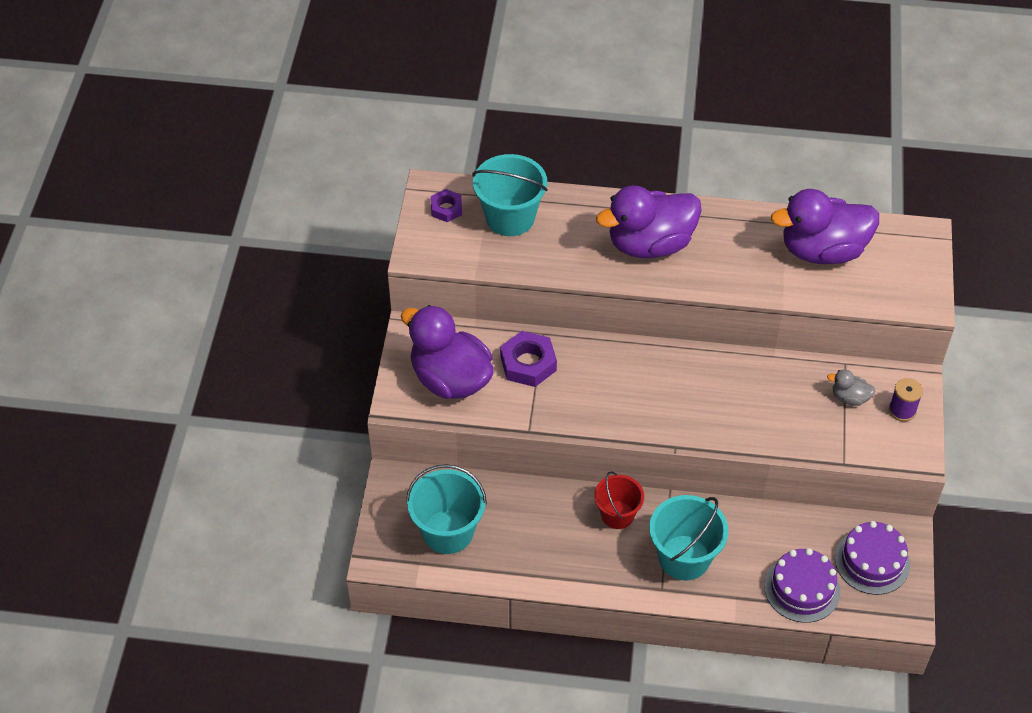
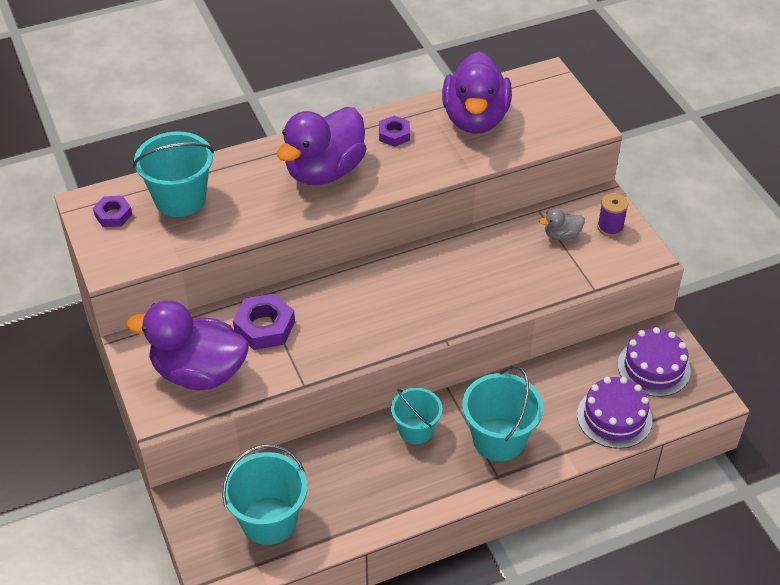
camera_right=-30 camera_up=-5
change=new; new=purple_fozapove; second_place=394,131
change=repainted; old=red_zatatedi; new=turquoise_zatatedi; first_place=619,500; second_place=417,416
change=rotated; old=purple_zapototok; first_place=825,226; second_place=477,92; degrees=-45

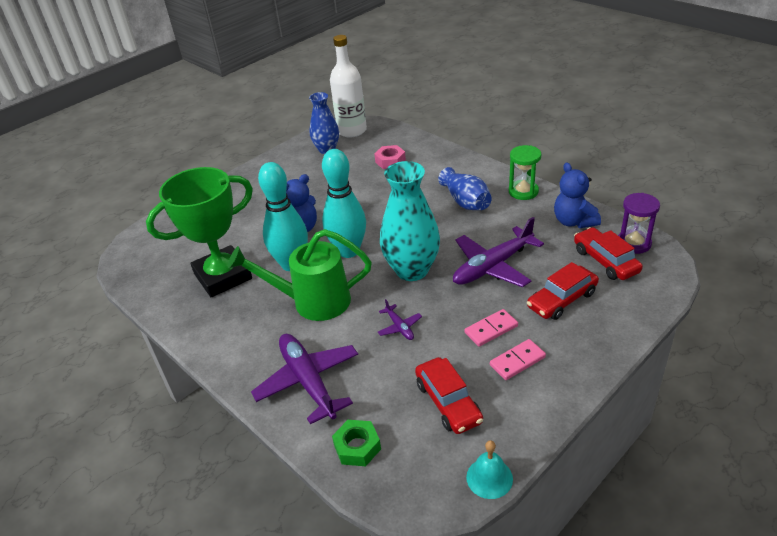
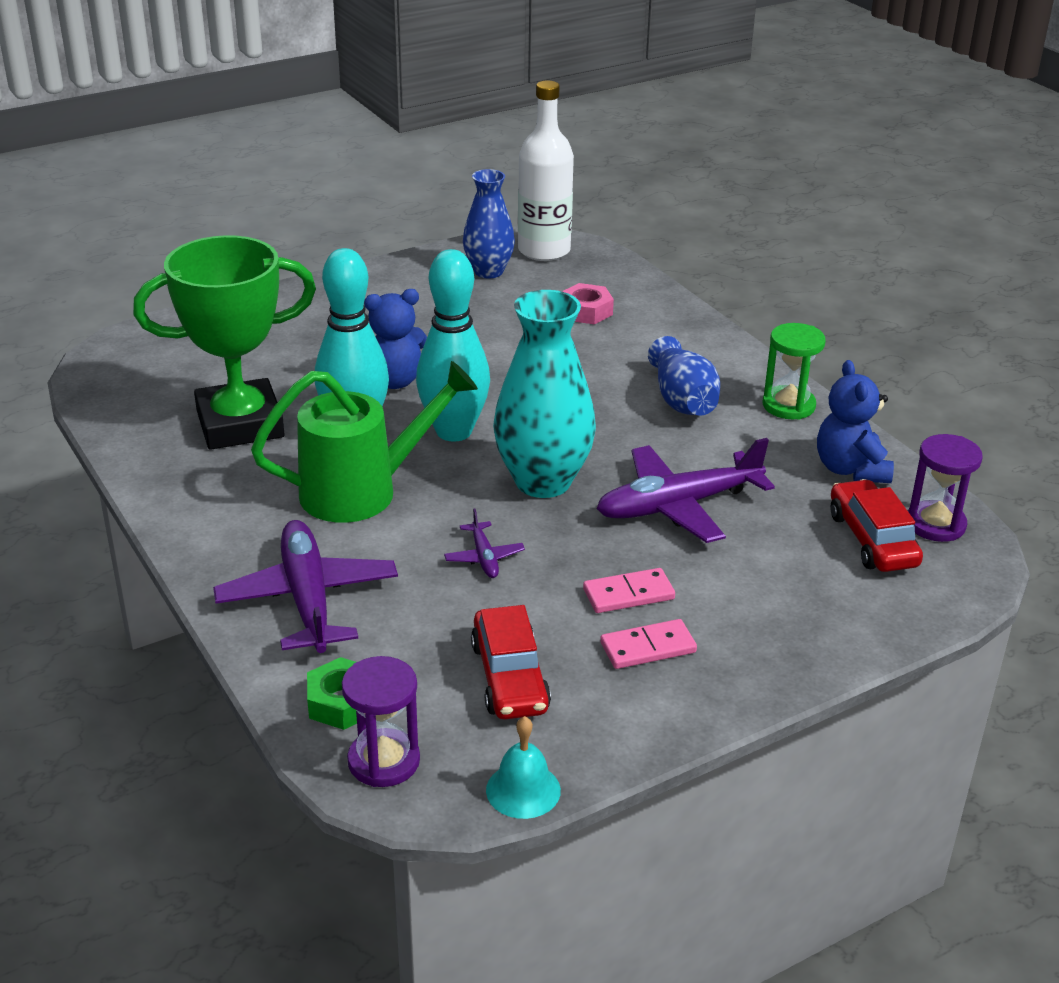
camera_right=10 camera_up=-5
change=rotated; old=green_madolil; first_place=300,275; second_place=364,442; degrees=150
change=new; new=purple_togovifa; second_place=381,721
change=gone; old=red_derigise; first_place=563,291

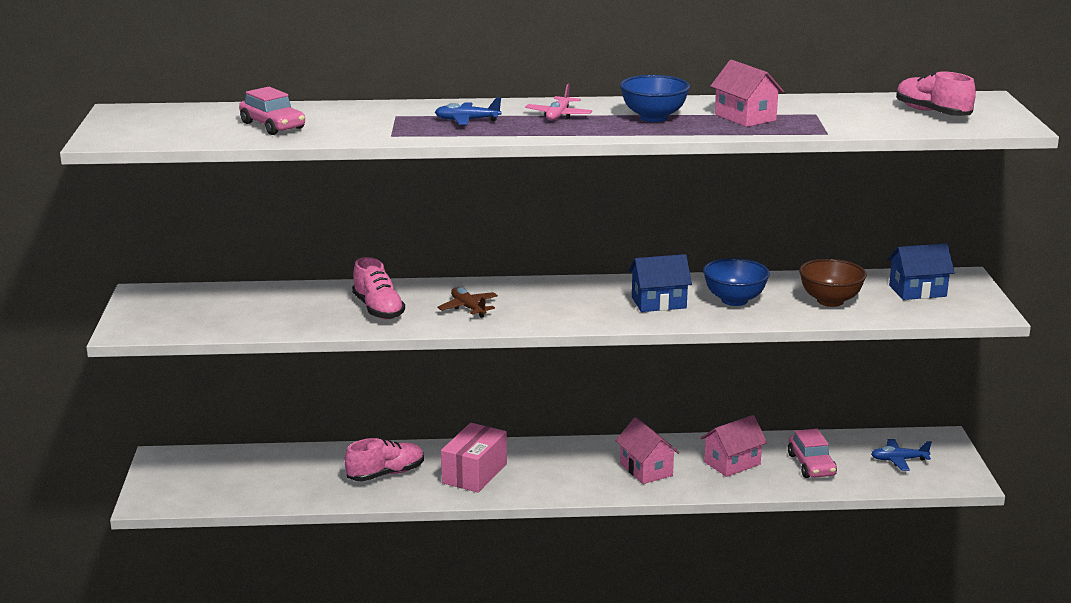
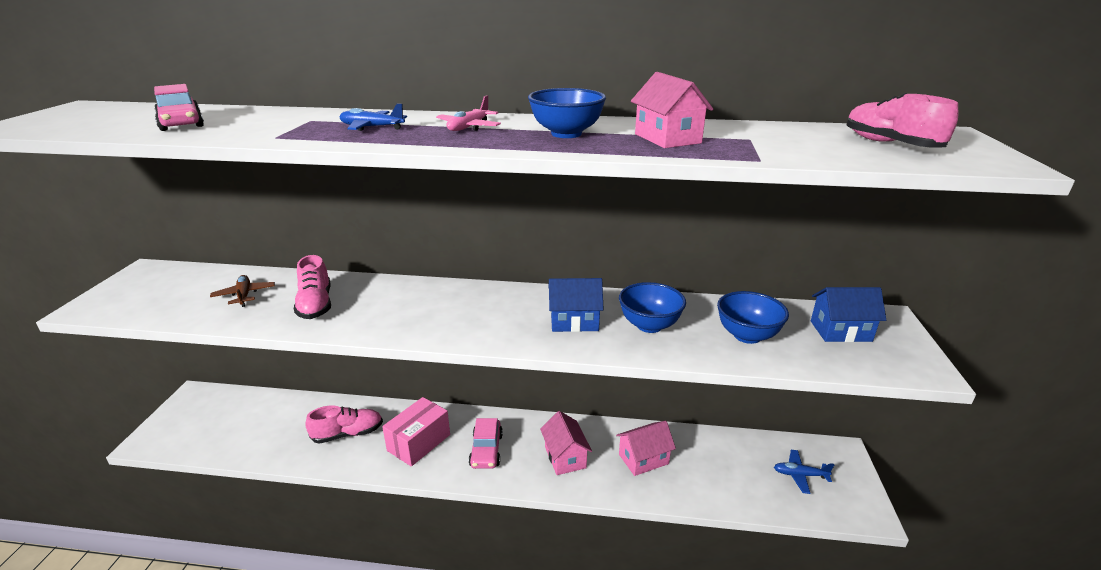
camera_right=10 camera_up=5
change=shifted; old=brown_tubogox; first_place=467,302; second_place=242,291
change=shifted; old=pink_derigise; first_place=812,453; second_place=486,443
change=repainted; old=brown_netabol; new=blue_netabol; first_place=833,283; second_place=753,317

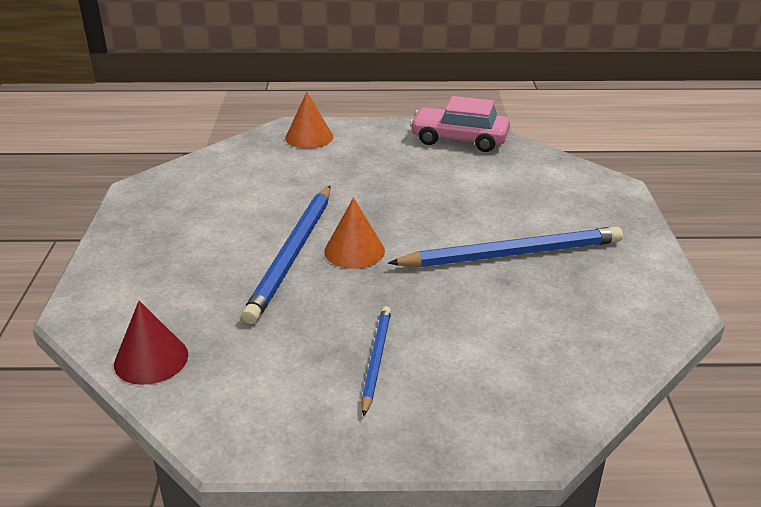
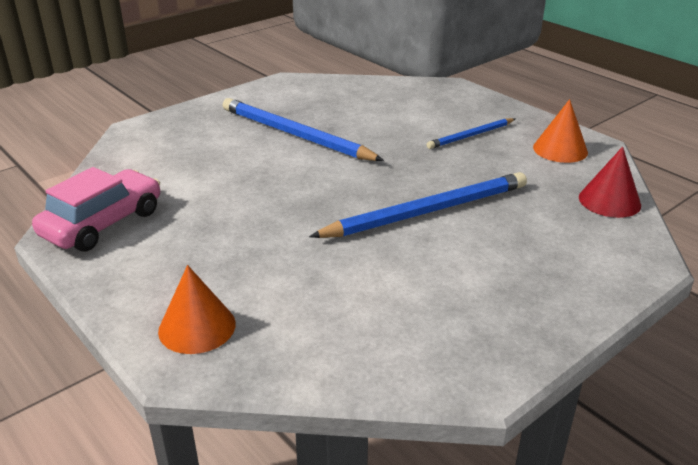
camera_right=-130 camera_up=0
change=rotated; old=pink_derigise; first_place=460,124; second_place=96,209; degrees=-120
change=shifted; old=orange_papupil; first_place=354,233; second_place=560,131

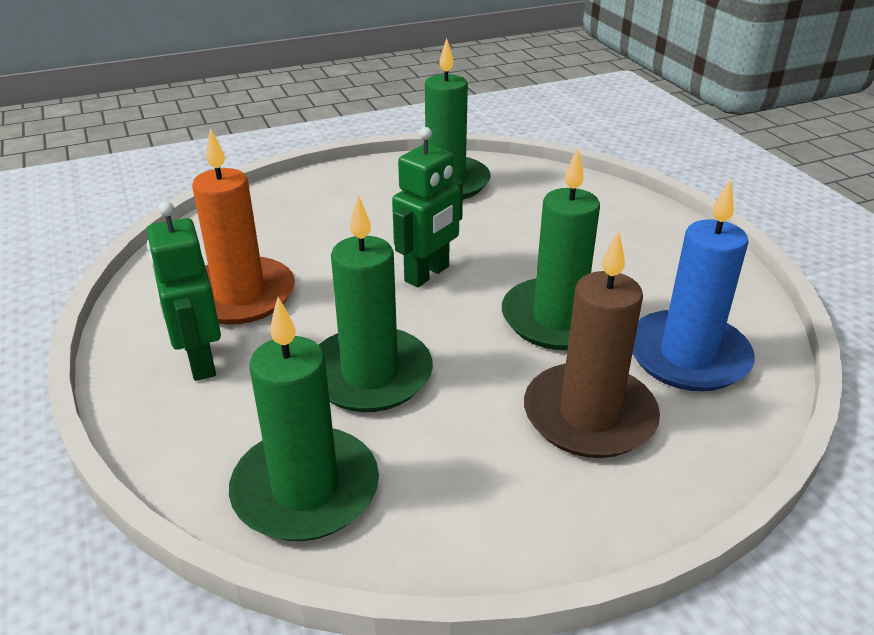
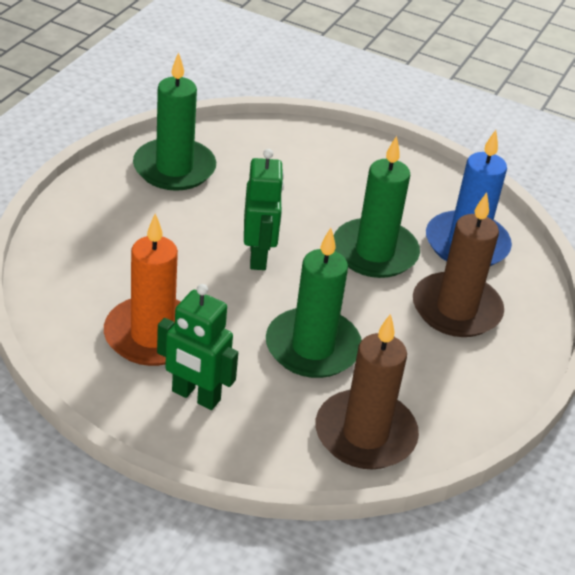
camera_right=-45 camera_up=5
change=repainted; old=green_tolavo; new=brown_tolavo; first_place=304,419; second_place=367,391

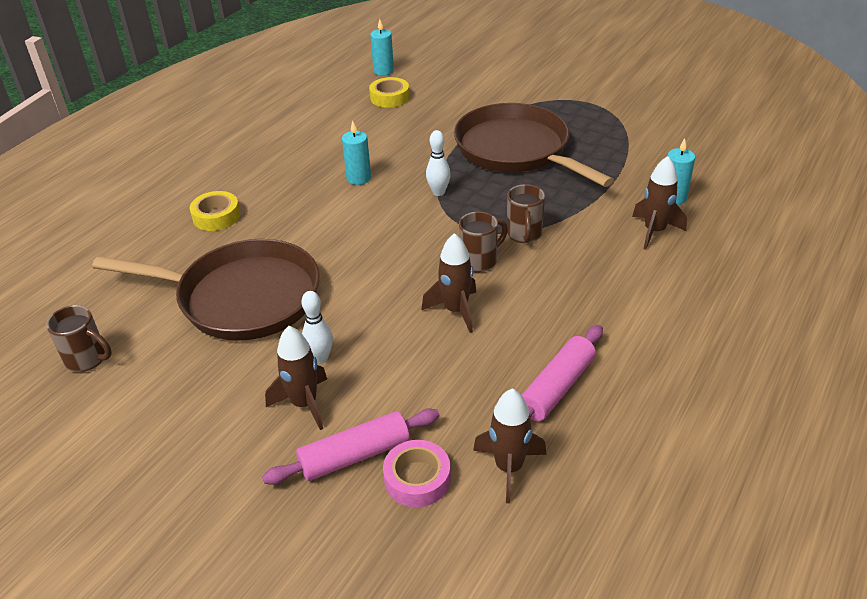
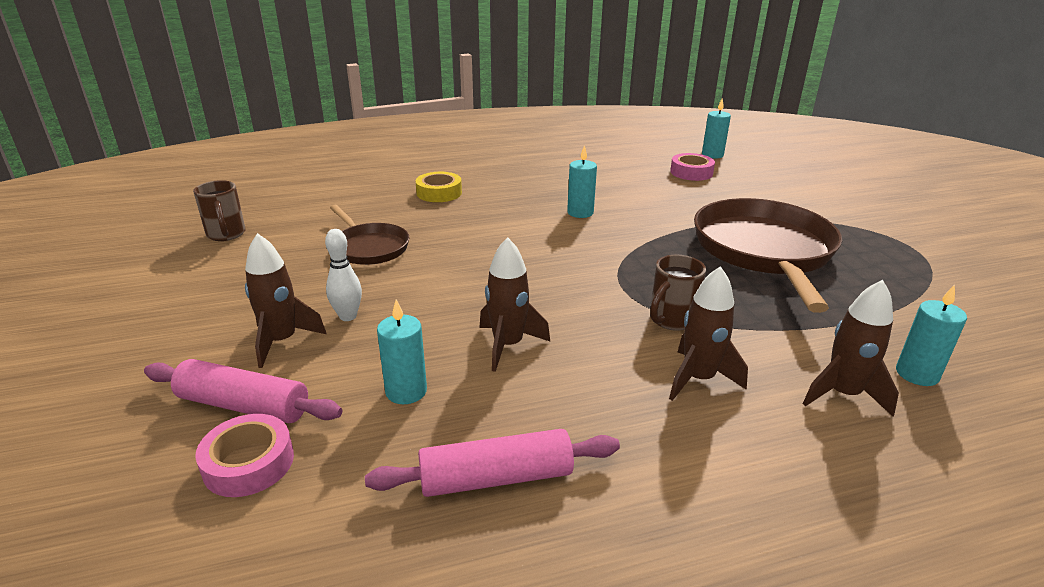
camera_right=40 camera_up=-10
change=scaled; old=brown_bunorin; first_place=206,290; second_place=370,235; factor=0.54
change=new; new=turquoise_tolavo; second_place=402,351
change=shifted; old=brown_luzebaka; first_place=509,445; second_place=708,333
change=repainted; old=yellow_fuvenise; new=pink_fuvenise; first_place=389,92; second_place=692,167
change=gone; old=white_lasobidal; first_place=438,163
change=gone; old=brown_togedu; first_place=483,242

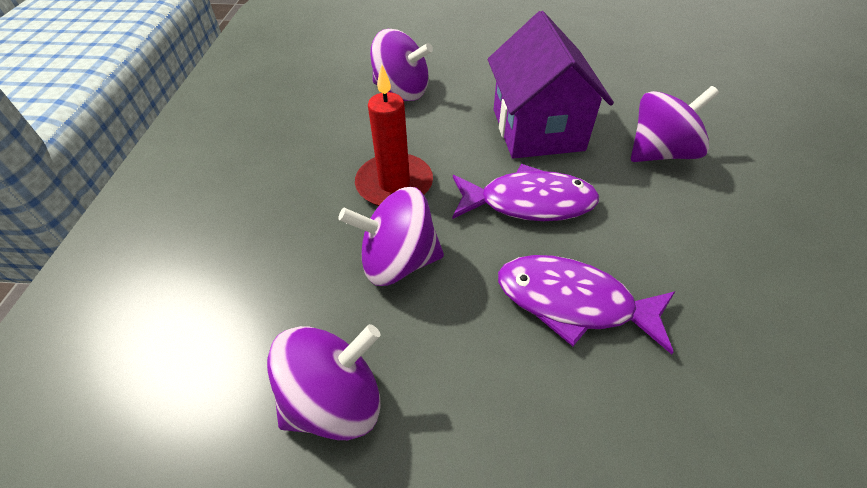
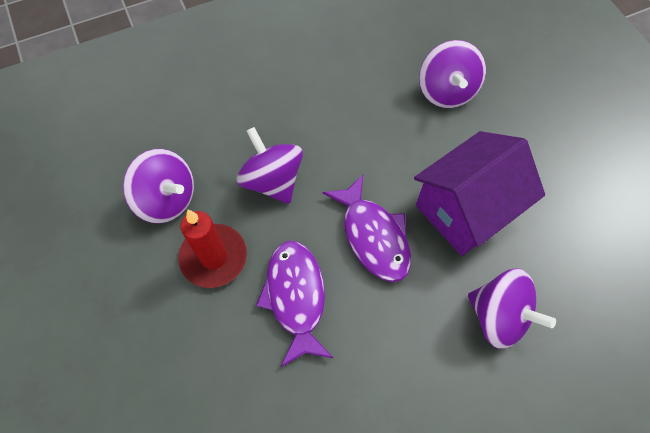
camera_right=60 camera_up=15
change=shifted; old=red_tolavo; first_place=394,135; second_place=212,249

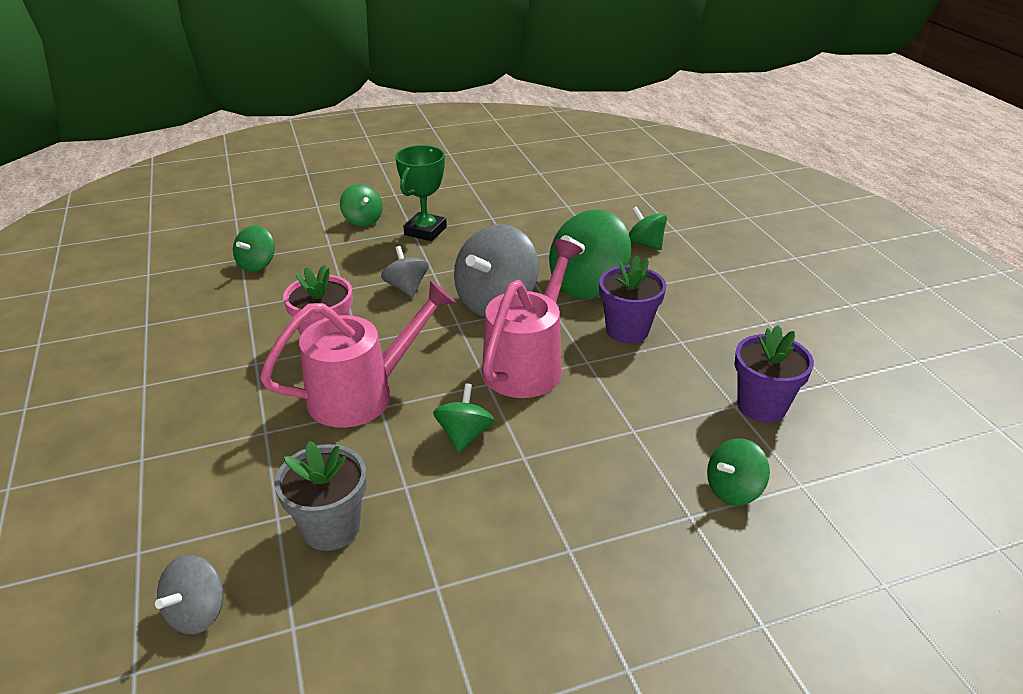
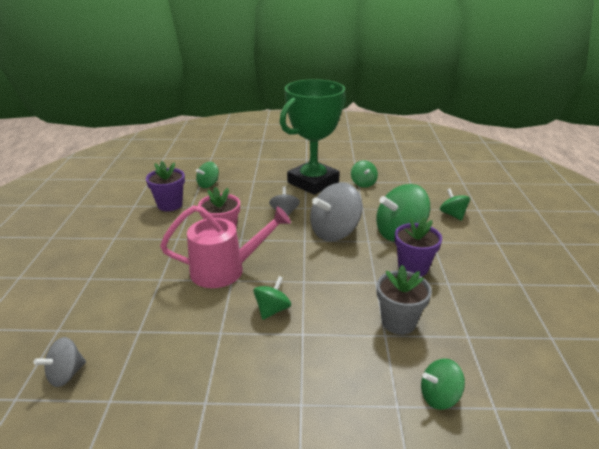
camera_right=20 camera_up=-5
change=shifted; old=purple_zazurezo; first_place=774,374; second_place=165,186
change=scaled; old=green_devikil; first_place=421,193; second_place=313,137; factor=1.86
change=shifted; old=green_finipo; first_place=361,205; second_place=364,174
change=shifted; old=grey_zazurezo; first_place=321,496; second_place=404,300
change=gone; old=pink_madolil; first_place=532,318

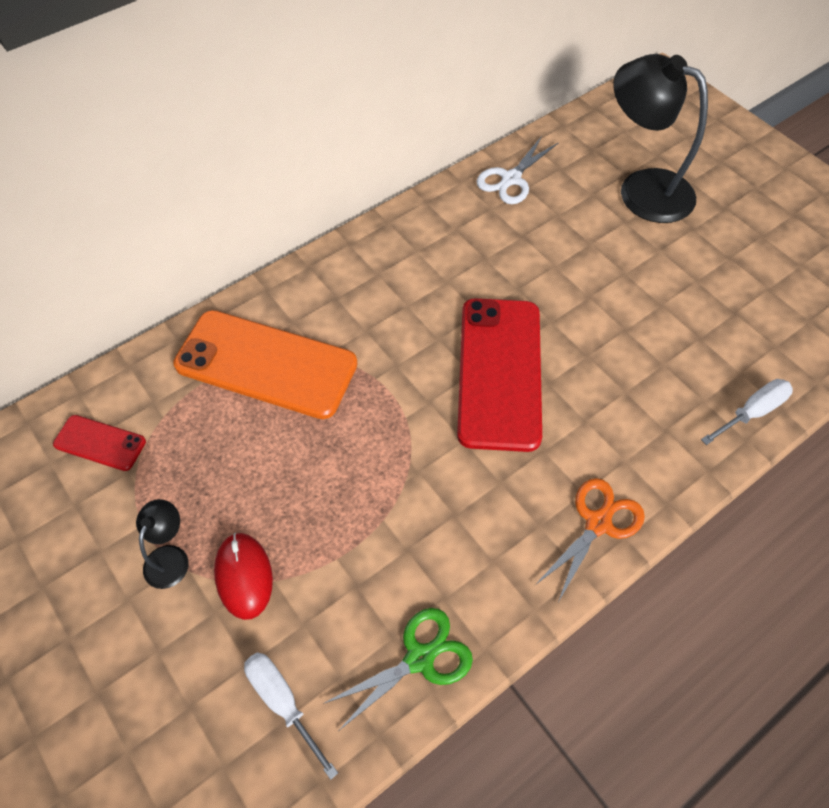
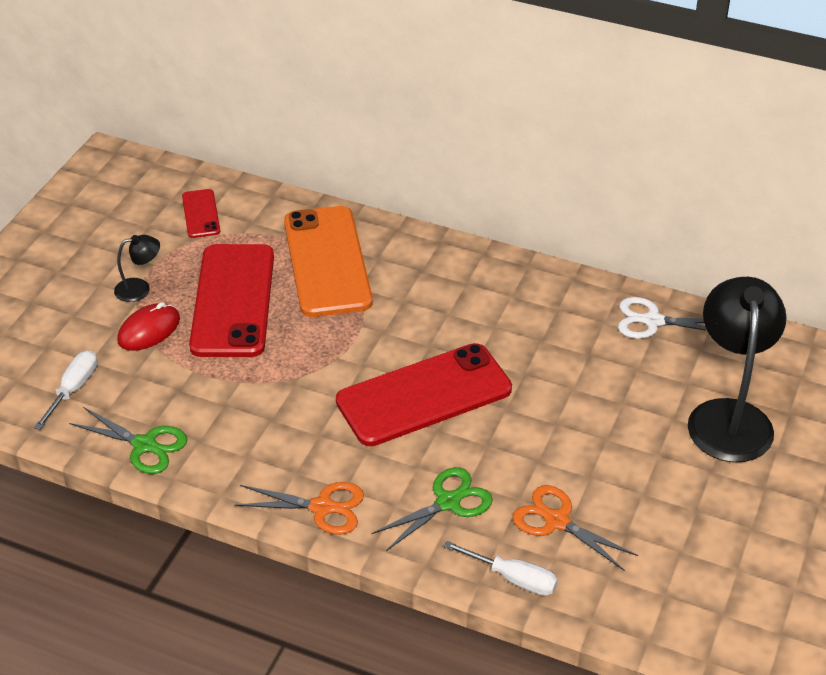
camera_right=60 camera_up=-15
change=new; new=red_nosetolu; second_place=231,300
change=new; new=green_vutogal; second_place=432,509
change=new; new=orange_vutogal; second_place=575,528

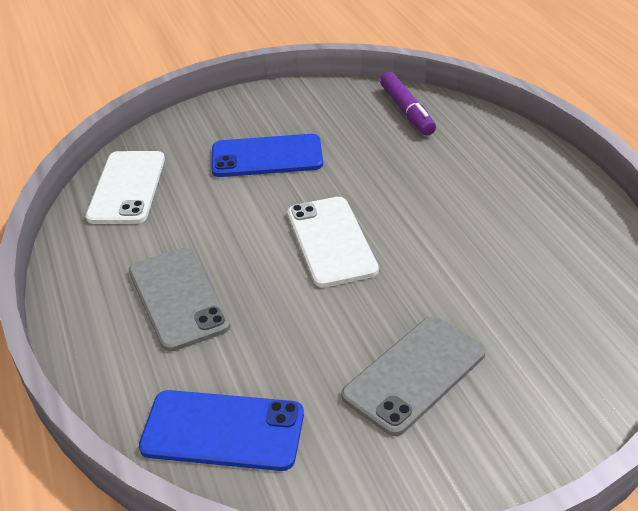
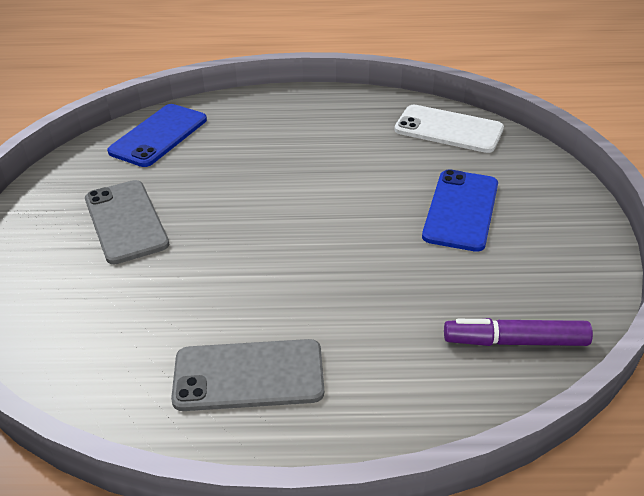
camera_right=110 camera_up=0
change=shifted; old=grey_nosetolu; first_place=179,300; second_place=247,375
change=gone; old=white_nosetolu; first_place=333,242

